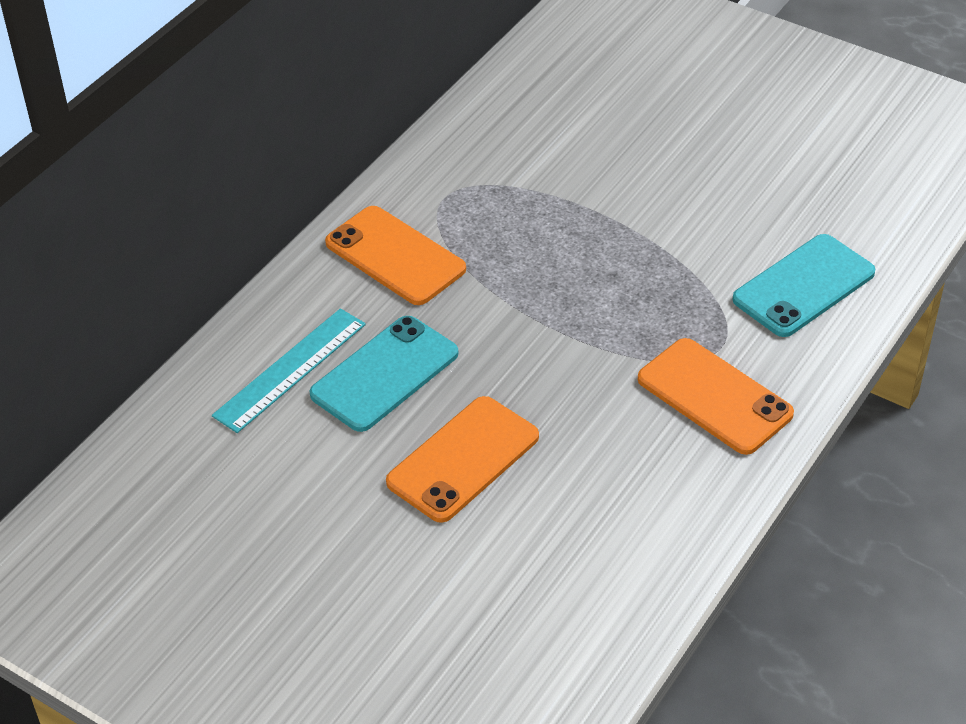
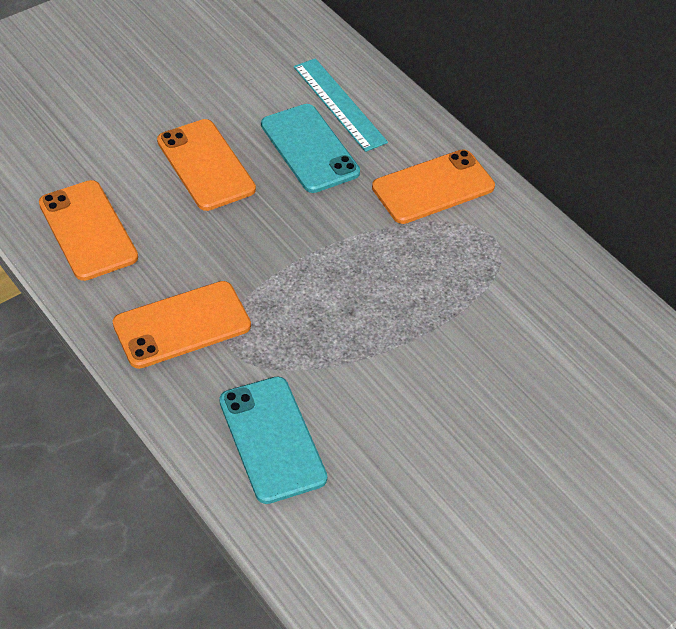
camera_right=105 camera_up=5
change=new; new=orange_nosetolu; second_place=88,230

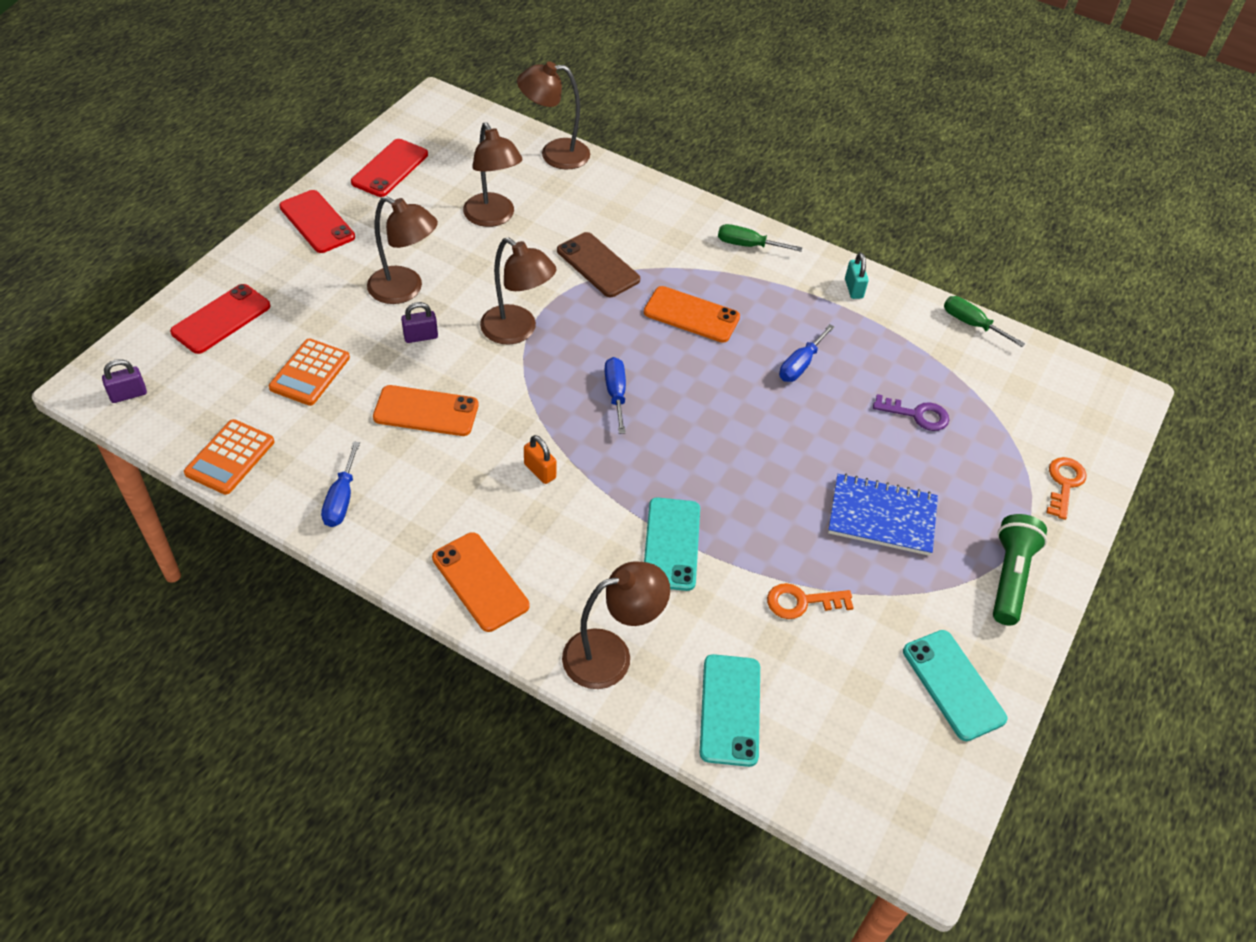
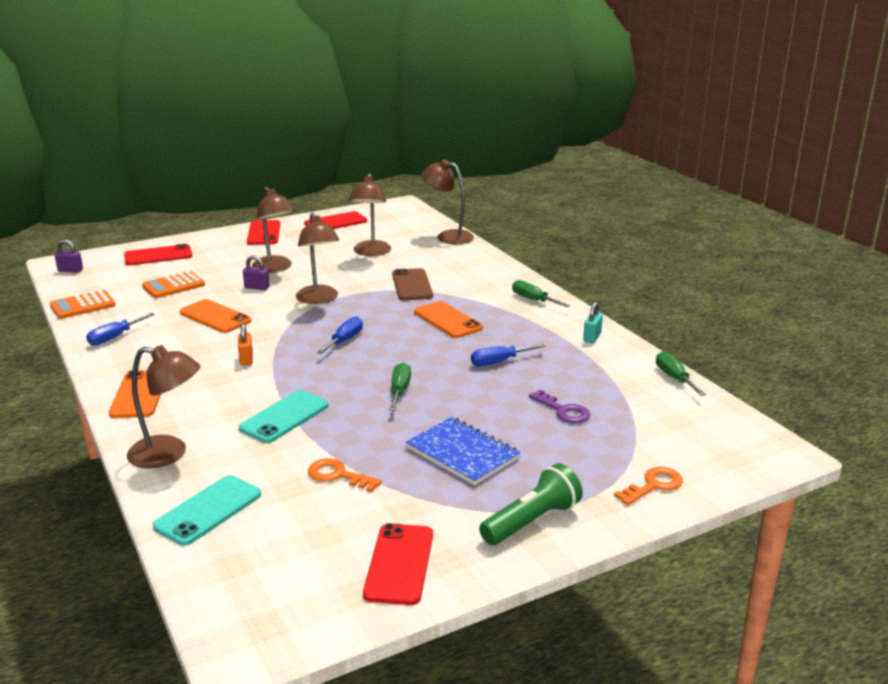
camera_right=35 camera_up=-25
change=repainted; old=turquoise_nosetolu; new=red_nosetolu; first_place=955,685; second_place=398,564
change=new; new=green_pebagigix; second_place=400,387

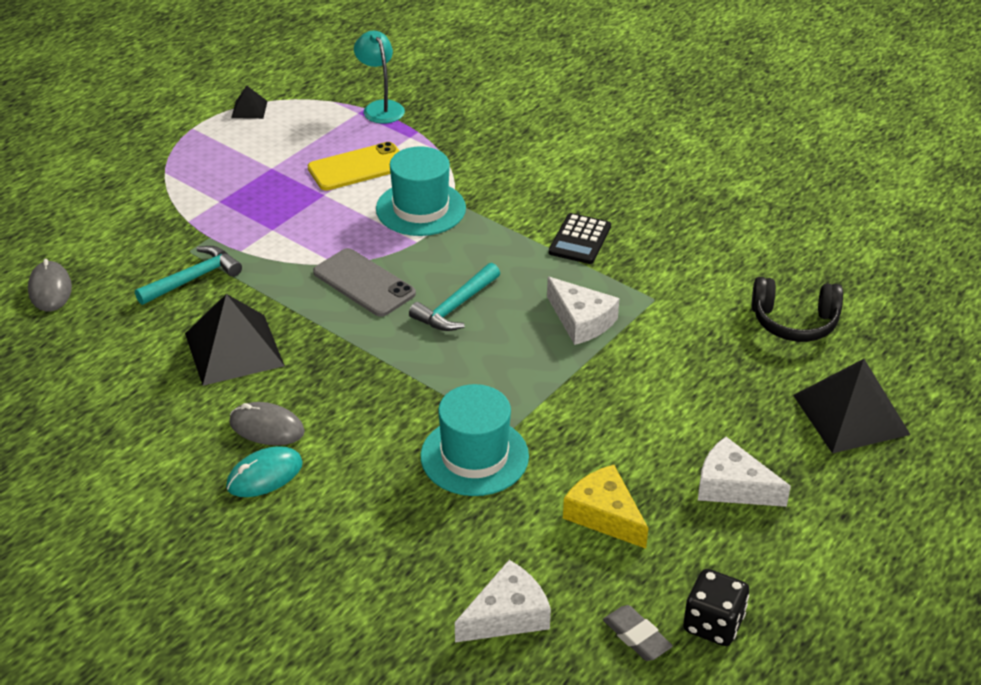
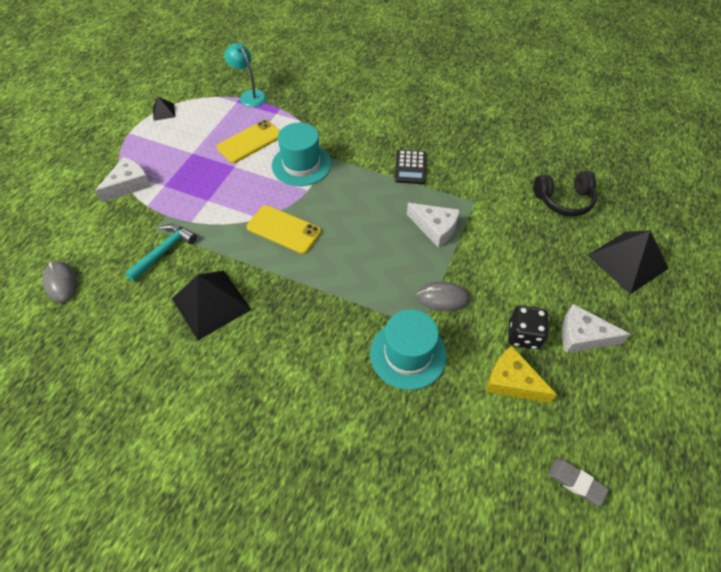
camera_right=-15 camera_up=15
change=shifted; old=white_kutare; first_place=503,601; second_place=123,179
change=repainted; old=grey_nosetolu; new=yellow_nosetolu; first_place=364,282; second_place=283,229
change=shifted; old=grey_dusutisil; first_place=267,423; second_place=443,296
change=shifted; old=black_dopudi; first_place=716,607; second_place=528,327
change=gone; old=turquoise_dusutisil; first_place=264,471
change=gone; old=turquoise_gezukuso; first_place=454,297

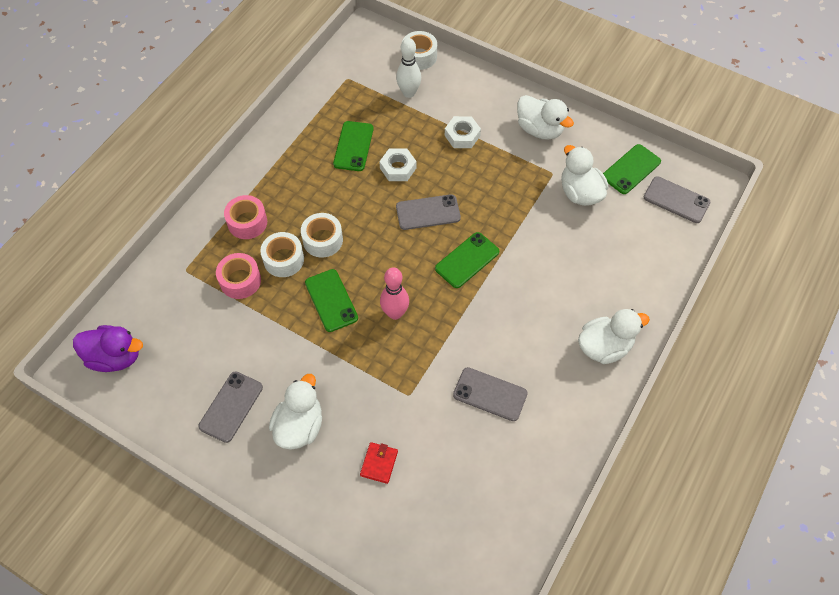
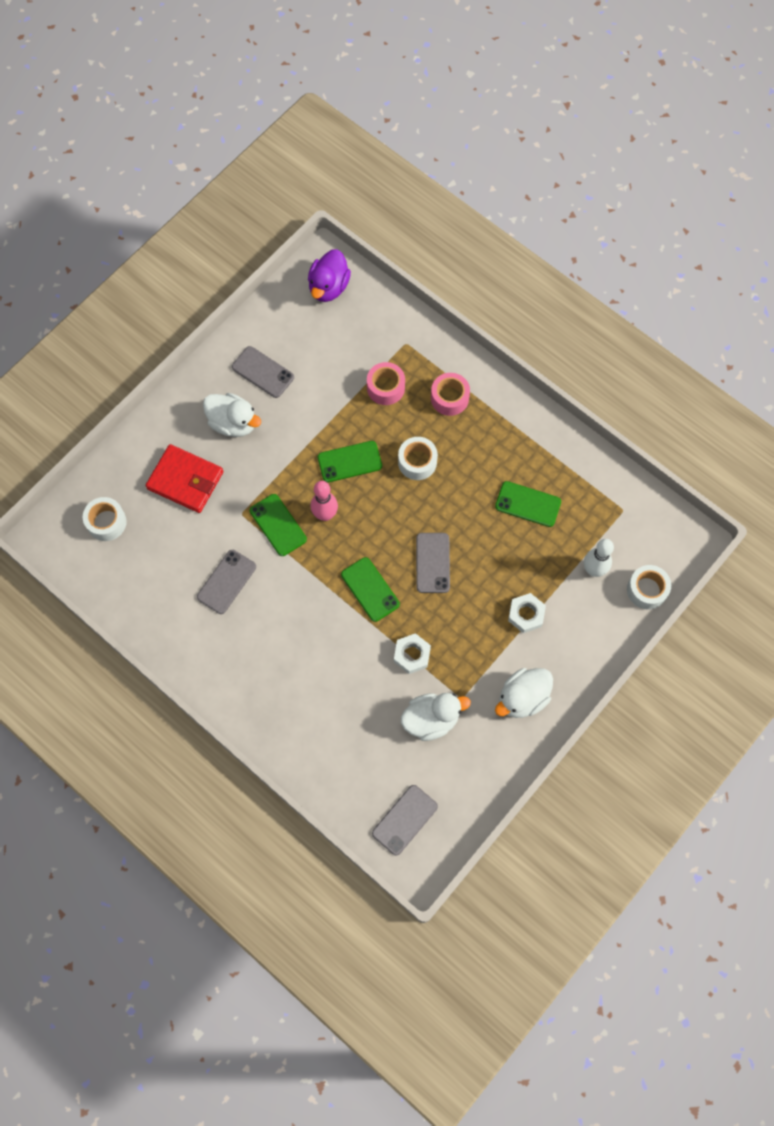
camera_right=100 camera_up=10
change=shifted; old=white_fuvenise; first_place=282,254; second_place=105,519
change=scaled; old=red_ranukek; first_place=379,463; second_place=184,478; factor=2.03
change=shifted; old=green_nosetolu; first_place=632,169; second_place=278,525
change=shifted; old=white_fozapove; first_place=398,164; second_place=412,653
change=gone; old=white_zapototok; first_place=614,336

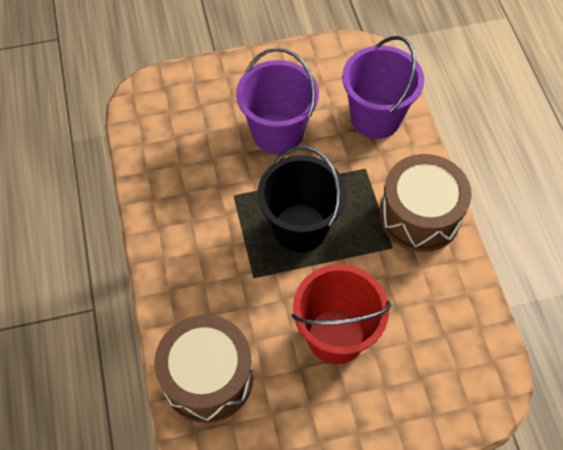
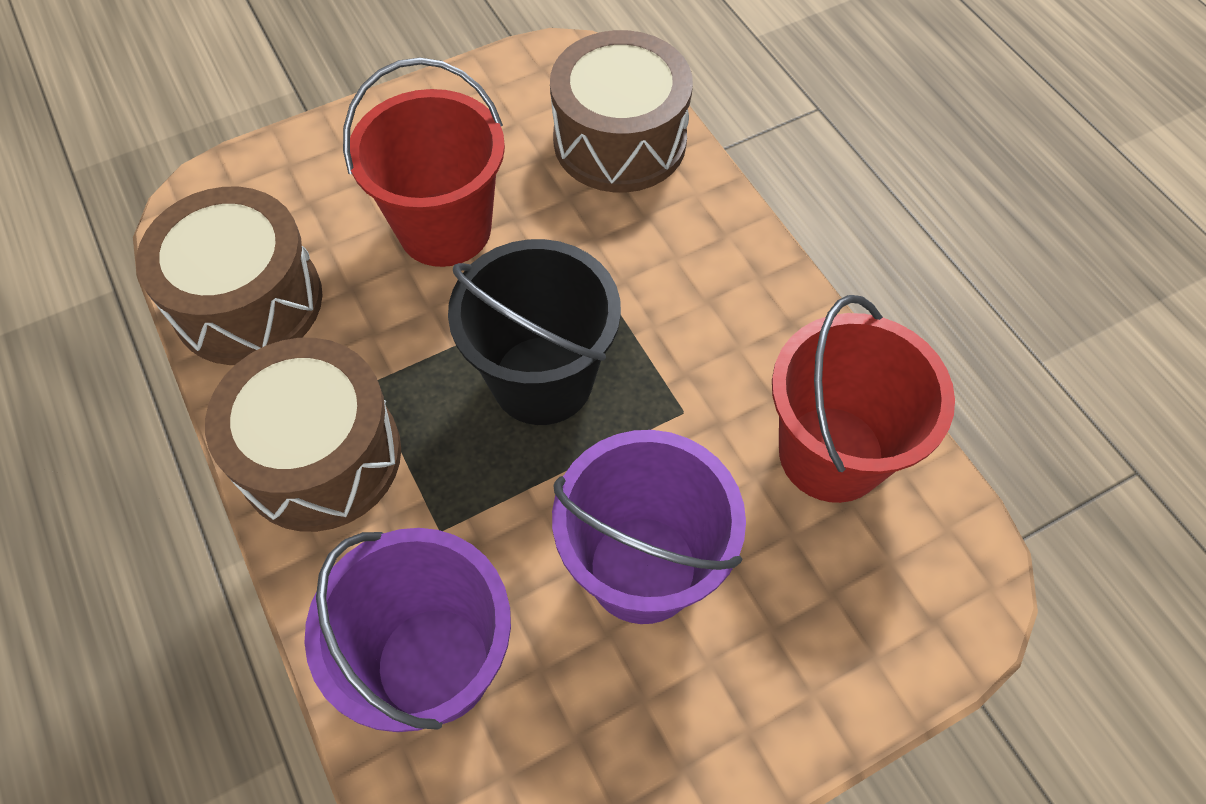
camera_right=165 camera_up=0
change=new; new=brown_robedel; second_place=229,276
change=new; new=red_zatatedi; second_place=863,399

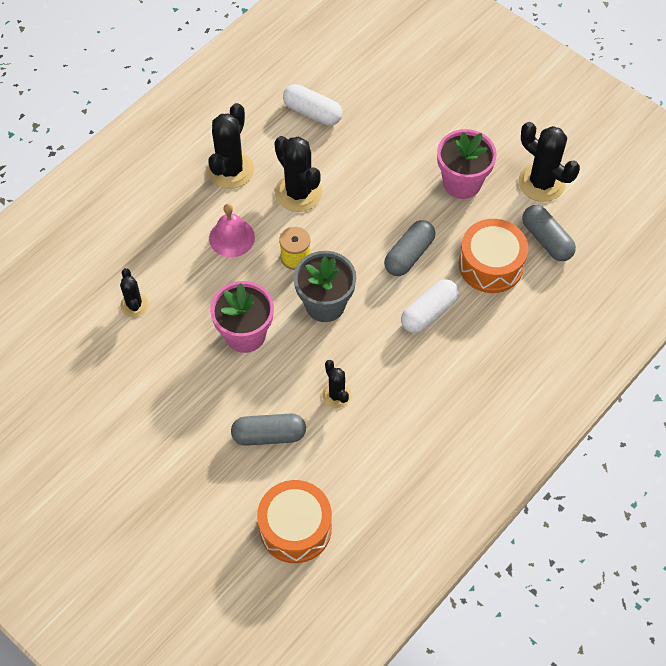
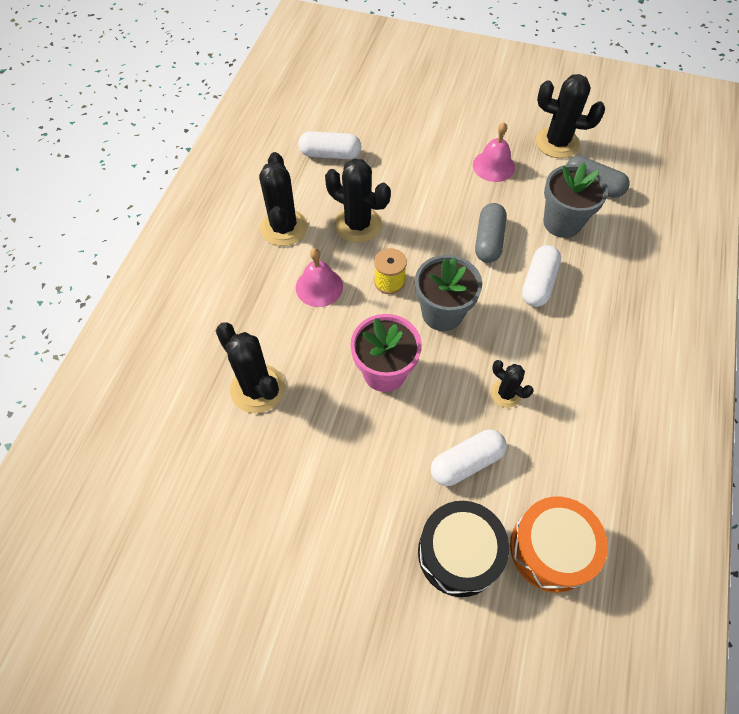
camera_right=-25 camera_up=0
change=scaled; old=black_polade; first_place=134,292; second_place=250,367; factor=1.77
change=new; new=black_robedel; second_place=463,549
change=repainted; old=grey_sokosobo; new=white_sokosobo; first_place=268,429; second_place=469,458
change=swapped; old=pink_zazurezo; new=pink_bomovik; first_place=467,164; second_place=494,152
change=swapped; old=orange_robedel; new=grey_zazurezo; first_place=493,256; second_place=575,200

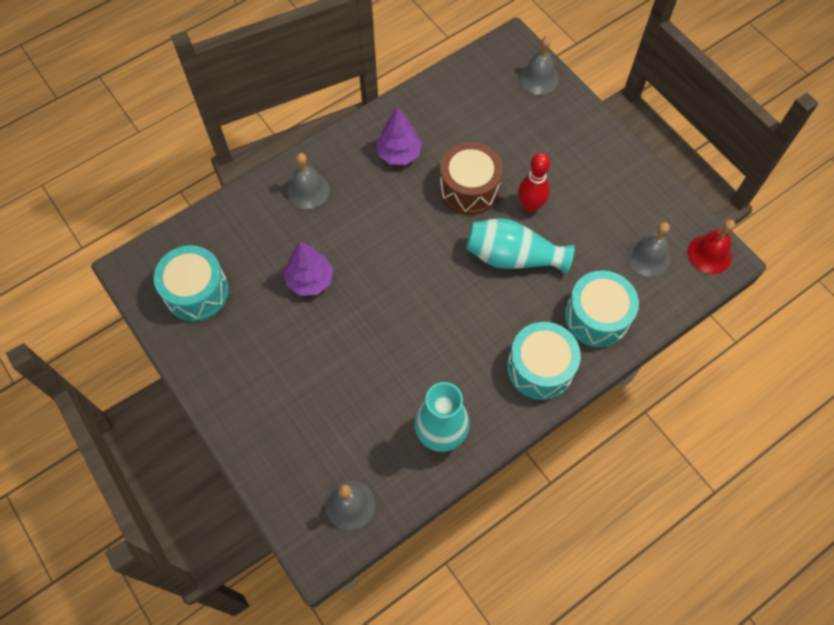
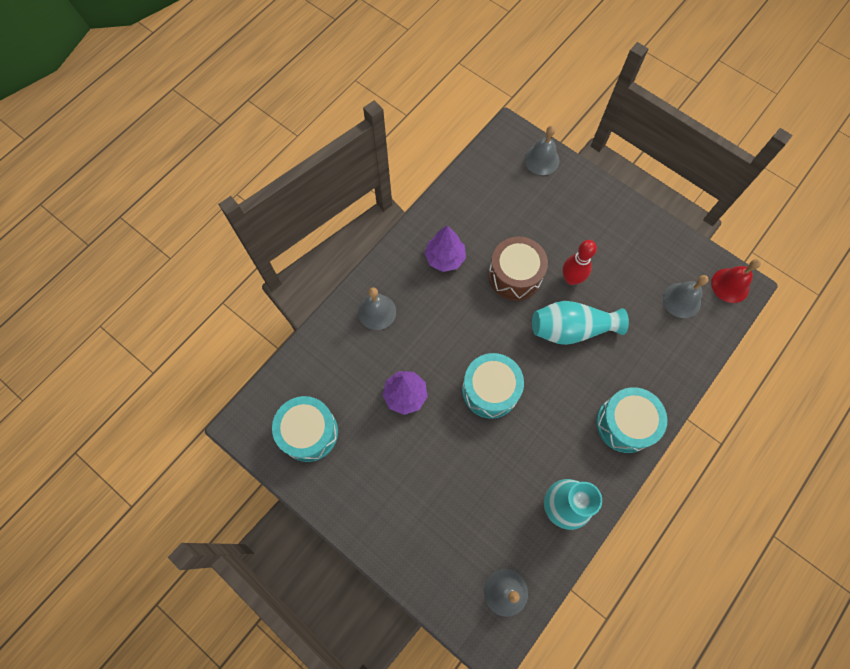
camera_right=-15 camera_up=5
change=shifted; old=turquoise_robedel; first_place=602,308; second_place=493,386

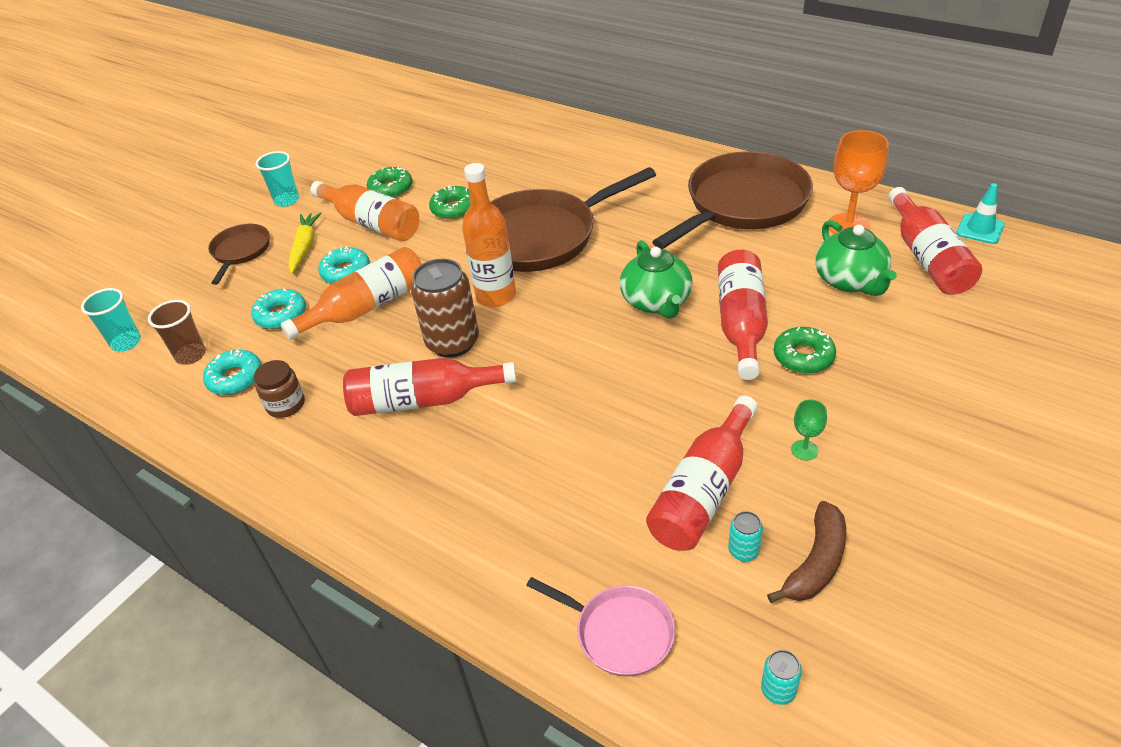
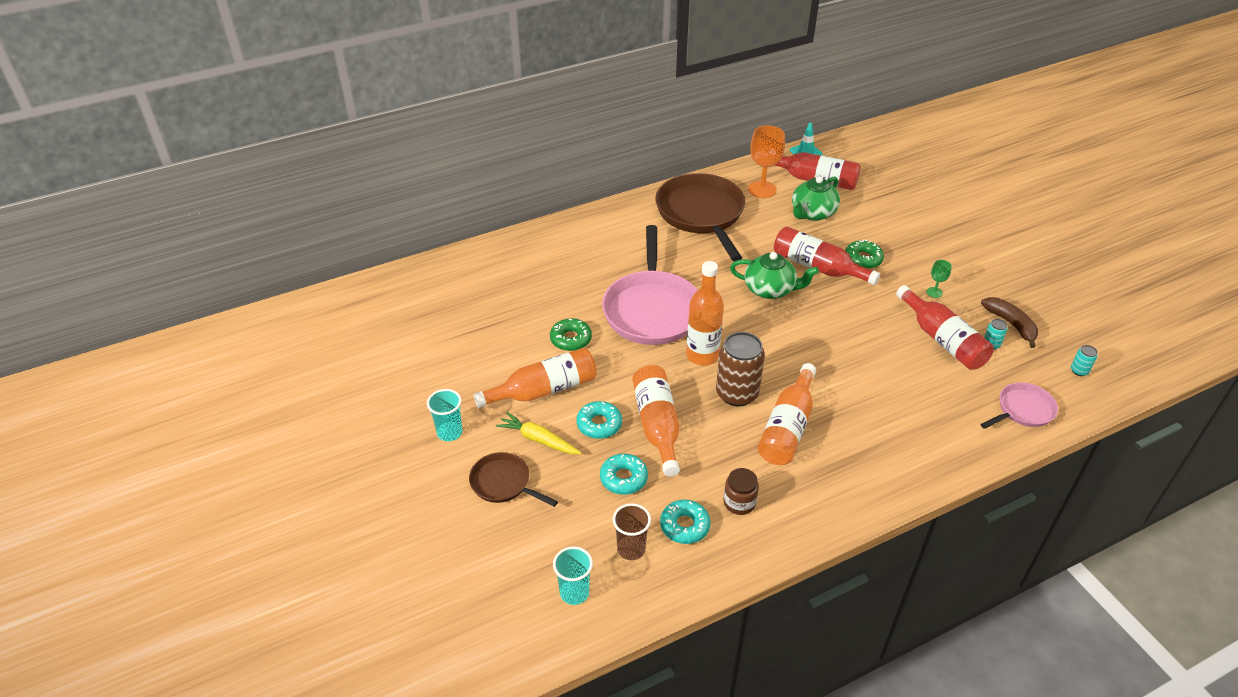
camera_right=-65 camera_up=0
change=repainted; old=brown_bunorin; new=pink_bunorin; first_place=573,219; second_place=650,285
change=repainted; old=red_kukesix; new=orange_kukesix; first_place=429,387; second_place=787,414
change=rotated; old=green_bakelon; first_place=856,258; second_place=816,198; degrees=120
change=gone; old=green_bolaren; first_place=389,182

